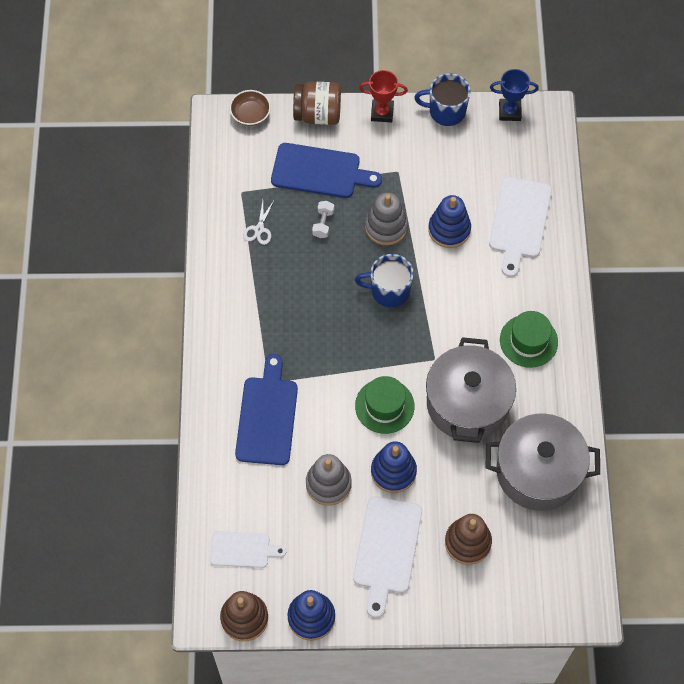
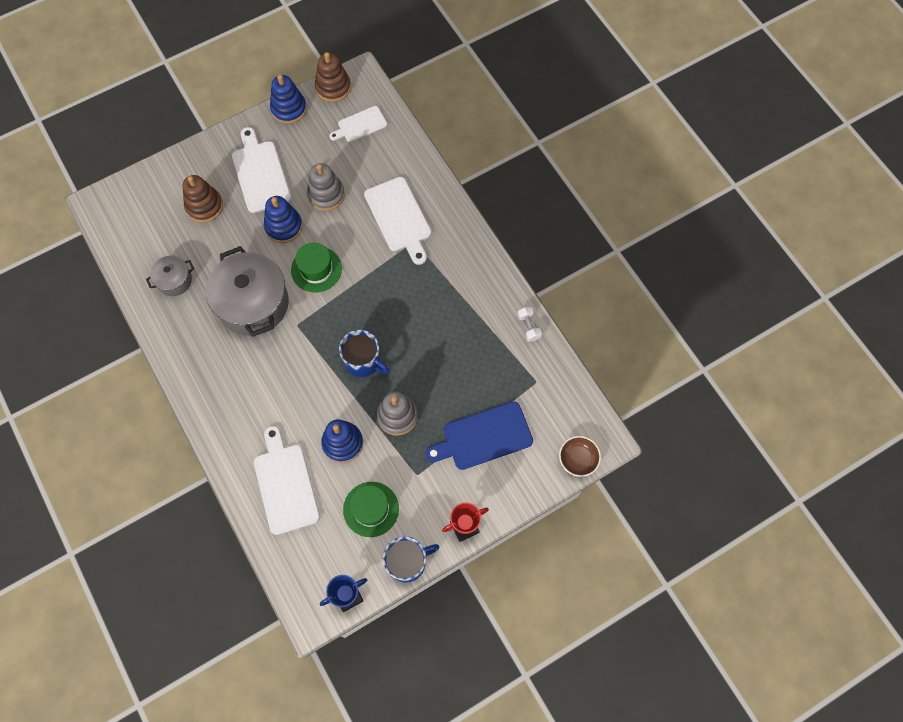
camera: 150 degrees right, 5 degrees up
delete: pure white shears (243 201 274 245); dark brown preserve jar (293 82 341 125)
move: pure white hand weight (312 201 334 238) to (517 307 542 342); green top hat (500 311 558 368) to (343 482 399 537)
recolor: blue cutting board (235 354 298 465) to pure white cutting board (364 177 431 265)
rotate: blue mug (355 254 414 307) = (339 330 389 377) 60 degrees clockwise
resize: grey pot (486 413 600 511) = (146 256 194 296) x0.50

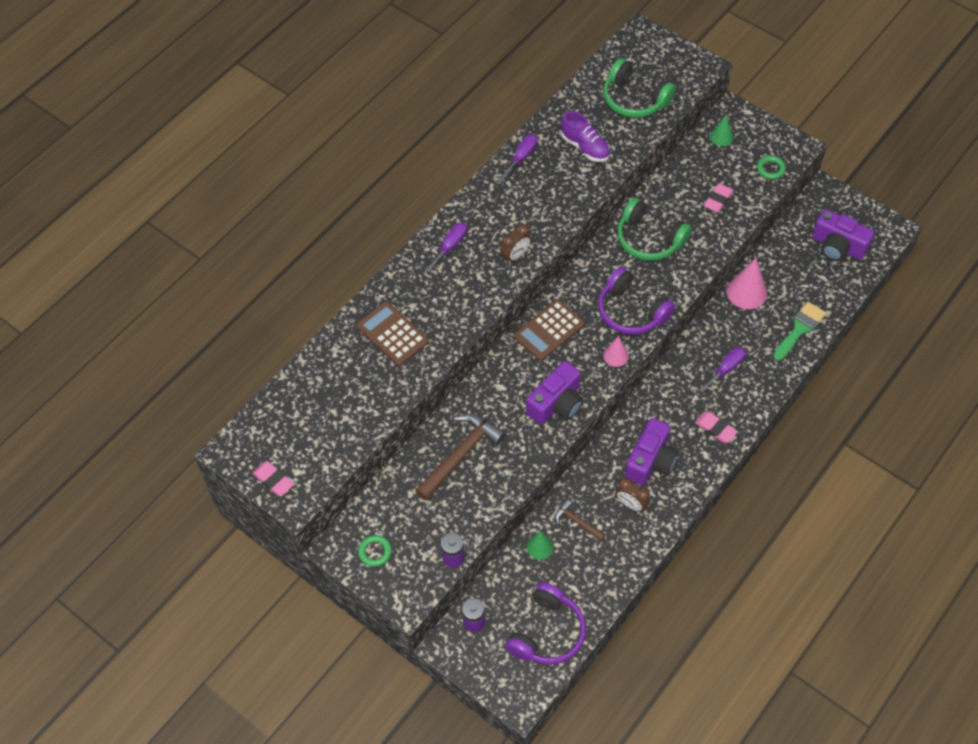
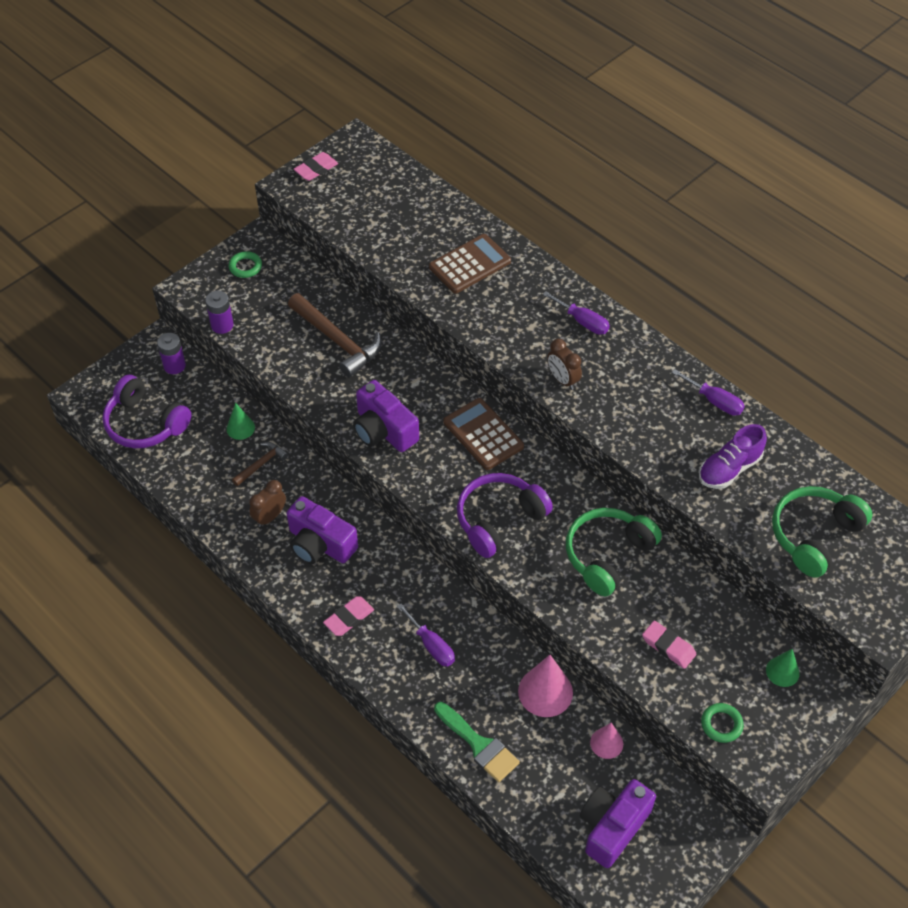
camera: 95 degrees right, 5 degrees down
move: rosy cone shape (603 336 629 367) to (590 723 623 759)

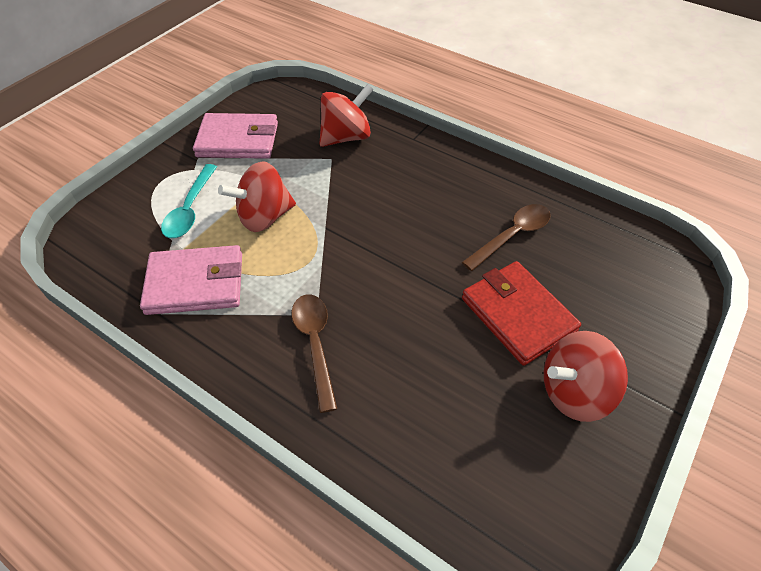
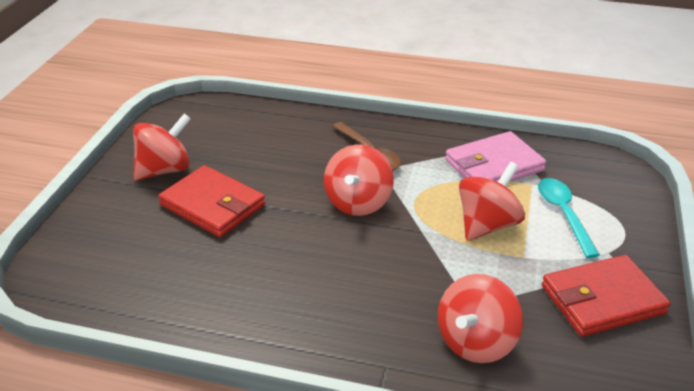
camera: 160 degrees right, 15 degrees down
delete: dark brown tablespoon (462 204 551 271)
insert: crimson toy top (324 144 394 216)
recolor: rosy wallet (193 113 278 159) to crimson wallet (542 255 671 337)

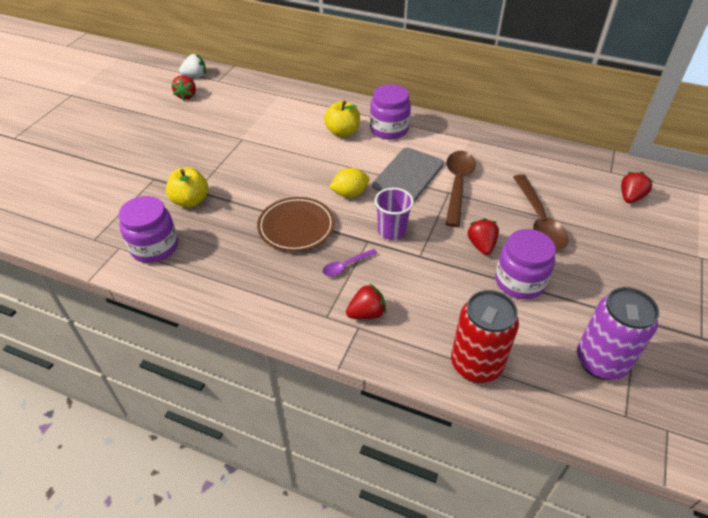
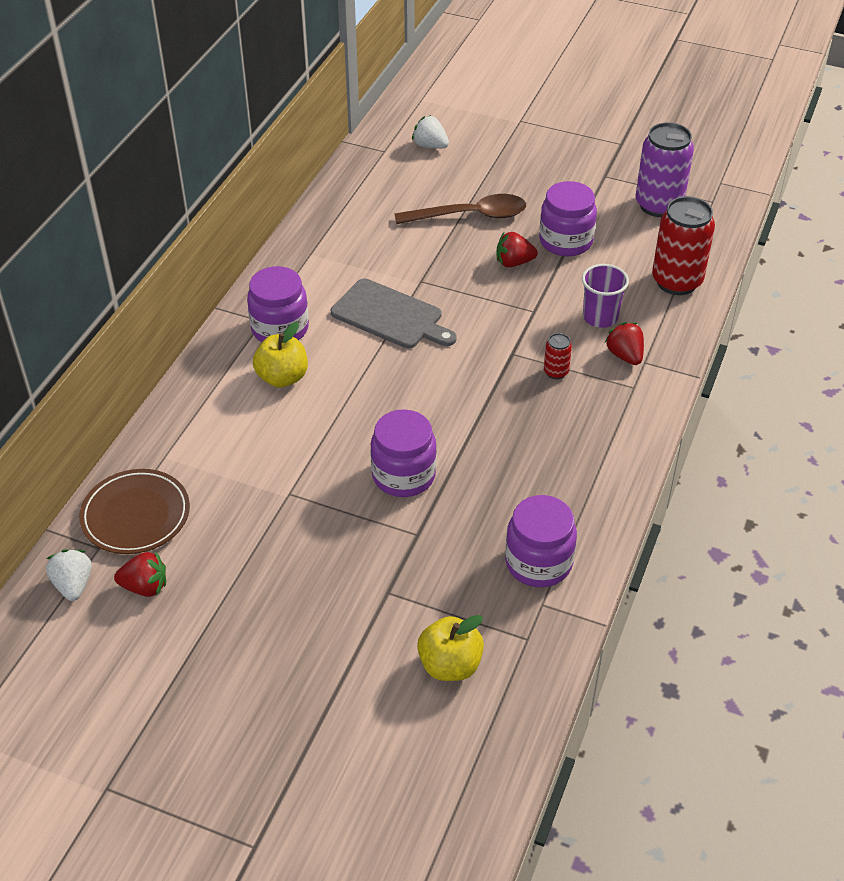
camera: 90 degrees left, 0 degrees up
delete: bright yellow toy lemon (329 168 369 198); dark brown tablespoon (446 151 476 227)
insert: royal purple preserve jar (370 409 437 497)
move: bright yellow toy apple (166 167 208 207) to (417 615 484 681); dark brown dinner plate (257 197 335 252) to (79 469 190 554); royal purple beaker (375 188 414 240) to (582 264 629 328)
replace: royal purple tablespoon (322 249 378 276) to crimson soda can (544 333 572 379)
recolor: crimson berry (621 172 653 203) to pure white berry (412 115 449 149)

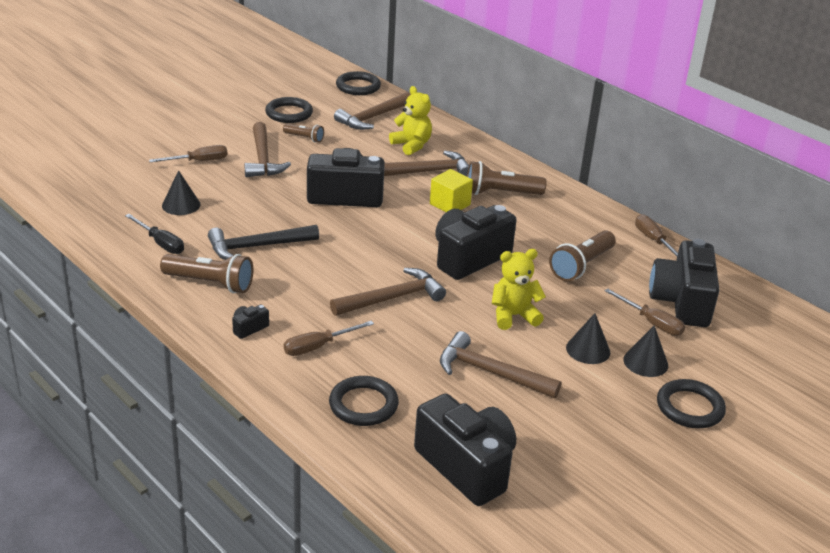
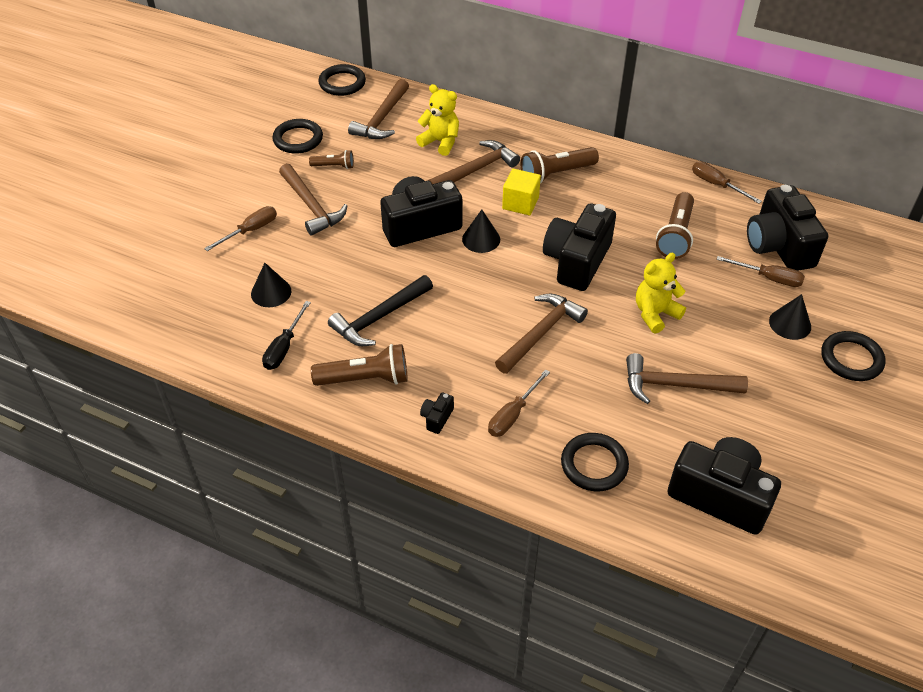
camera: 20 degrees left, 15 degrees up
move: jet-black cone shape (566 313 610 364) to (462 210 500 253)
rotate: jet-black flat screwdriver (125 214 184 254) = (262 301 311 370) 90 degrees clockwise

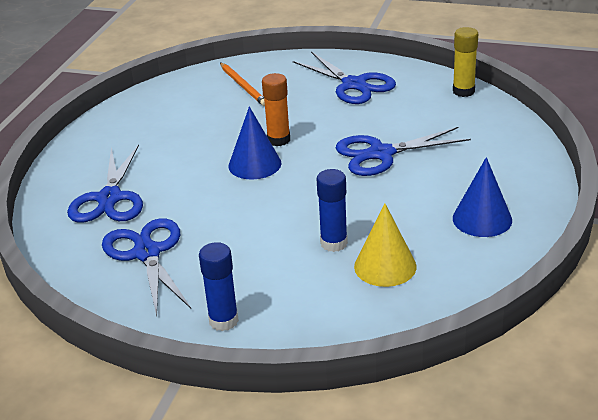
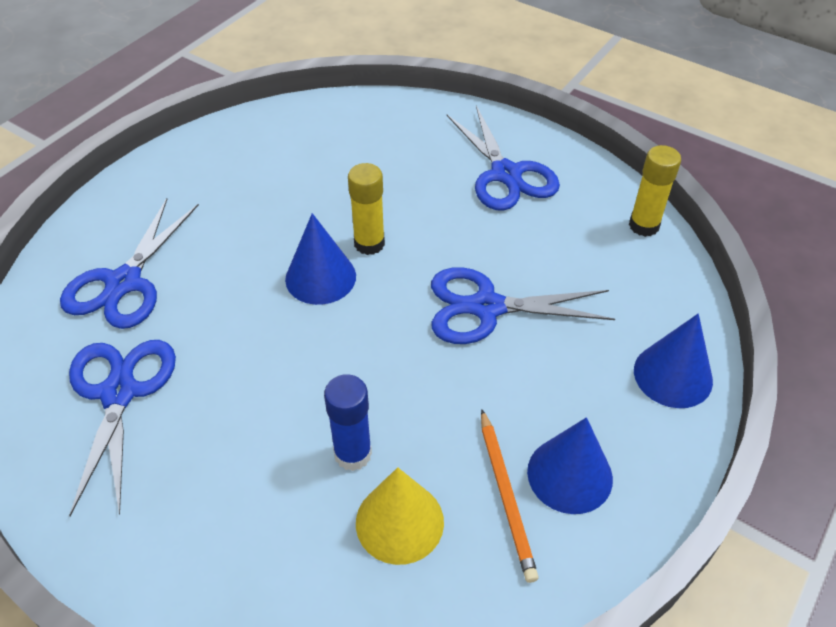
camera: 15 degrees right, 15 degrees up
delete: blue glue stick (199 242 239 331)
insert: blue cone shape (634 314 713 408)
move: bright orange pencil (220 62 265 106) to (481 409 539 583)
recolor: bright orange glue stick (262 73 290 146) to bright yellow glue stick (348 163 385 255)

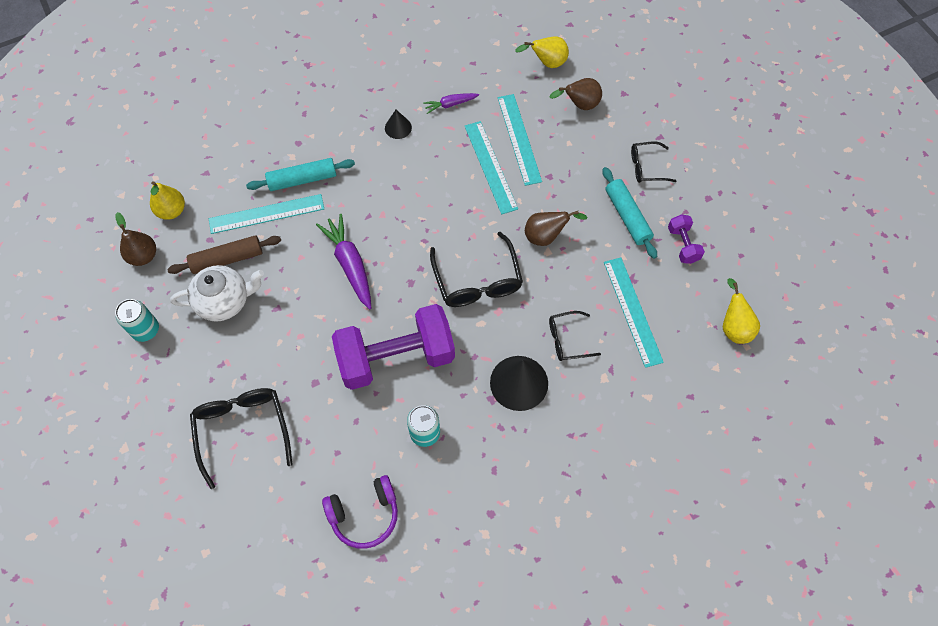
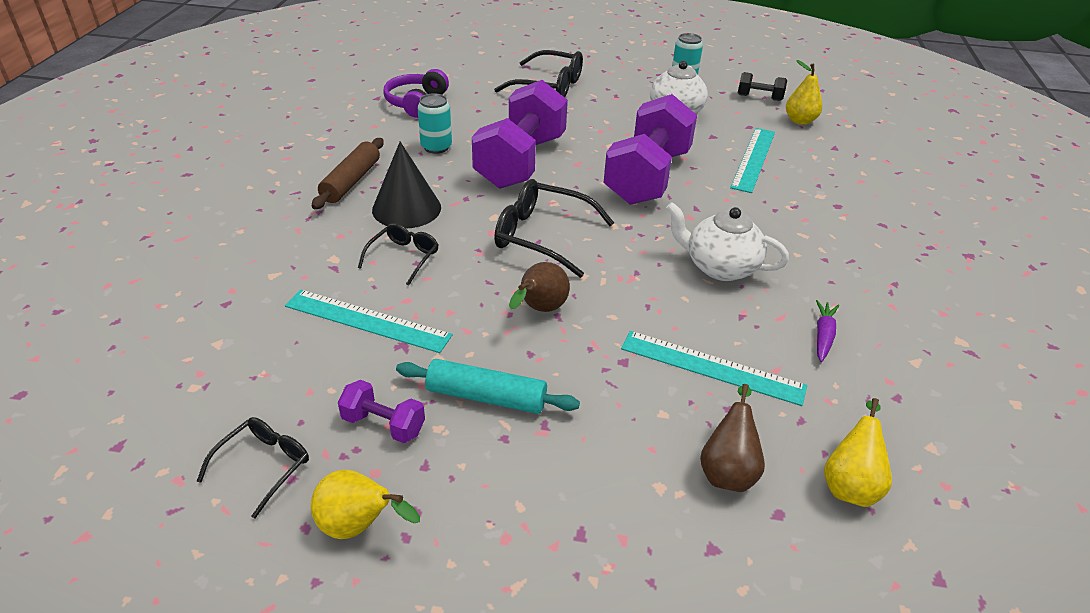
camera: 125 degrees right, 25 degrees down
delete: teal rolling pin (246 158 355 191); jet-black cone shape (385 110 412 139); teal ruler (465 121 518 214)
insert: pure white china teapot (666 202 789 281)
move: dark brown rolling pin (167 235 281 274) to (312 138 384 209); jet-black glasses (631 142 676 183) to (197 417 309 518); bright yellow pear (723 278 760 344) to (311 470 420 539)
replace: dark brown pear (115 212 156 266) to jet-black hand weight (738 72 787 101); royal purple root vegetable (316 214 371 309) to royal purple hand weight (603 94 697 205)

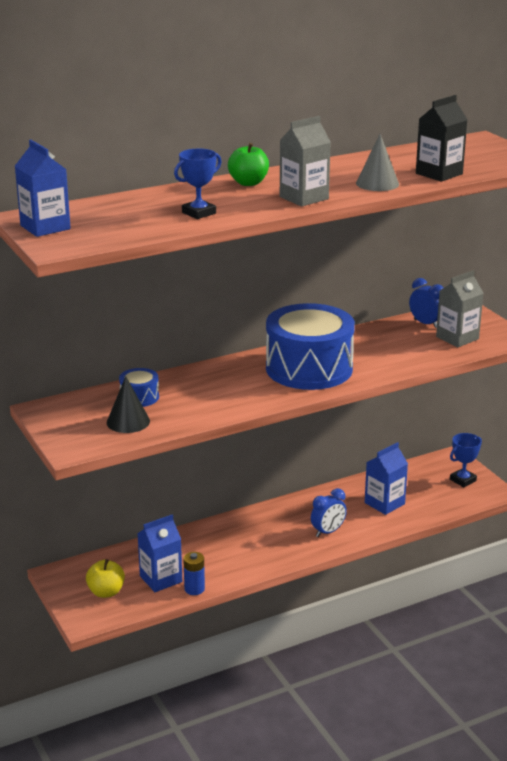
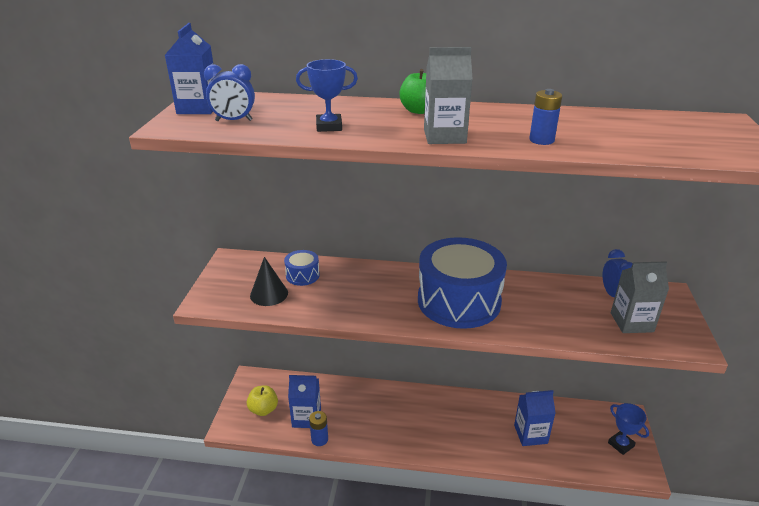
camera: 35 degrees right, 5 degrees up
delete: jet-black juice carton (416 95 468 182)
move: blue alarm clock (311 488 347 537) to (204 64 255 121)
replace: grey cone shape (356 134 399 191) to blue battery (529 89 562 145)
rotate: blue award cup (450 433 482 487) = (608 403 649 455) 60 degrees clockwise

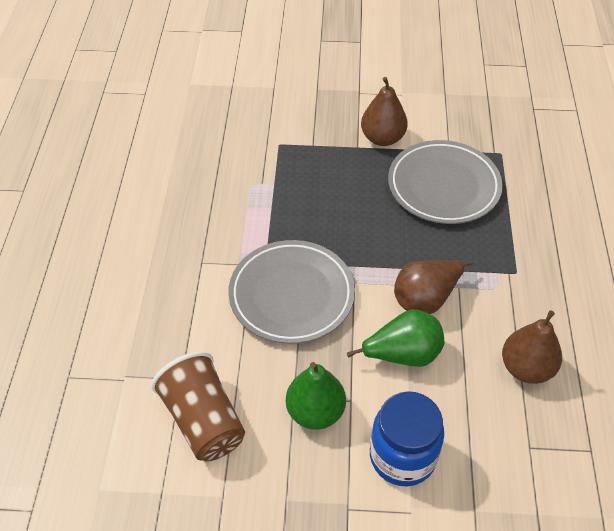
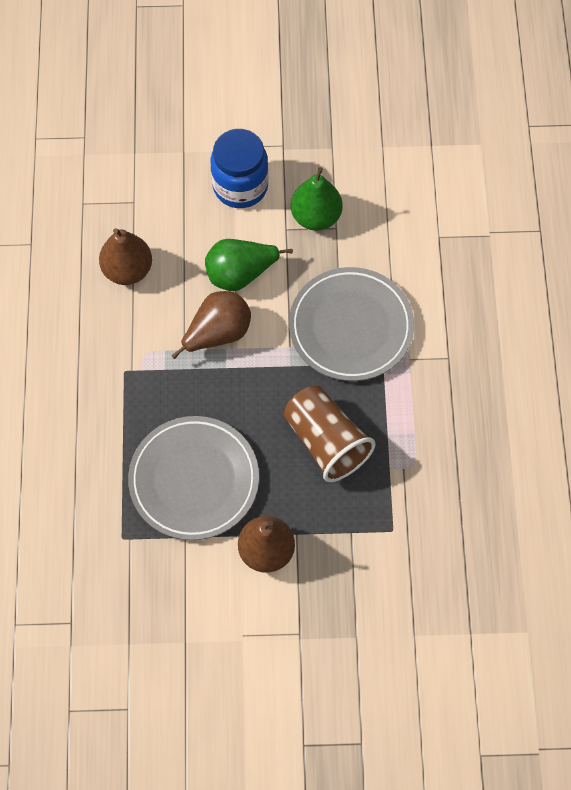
camera: 175 degrees right, 15 degrees up
move: dark brown beaker (151 351 245 462) to (284 386 375 482)

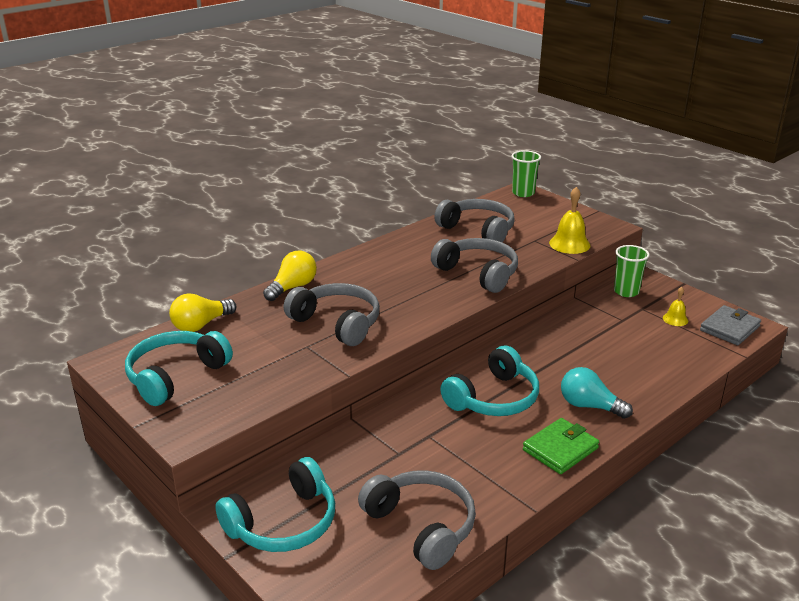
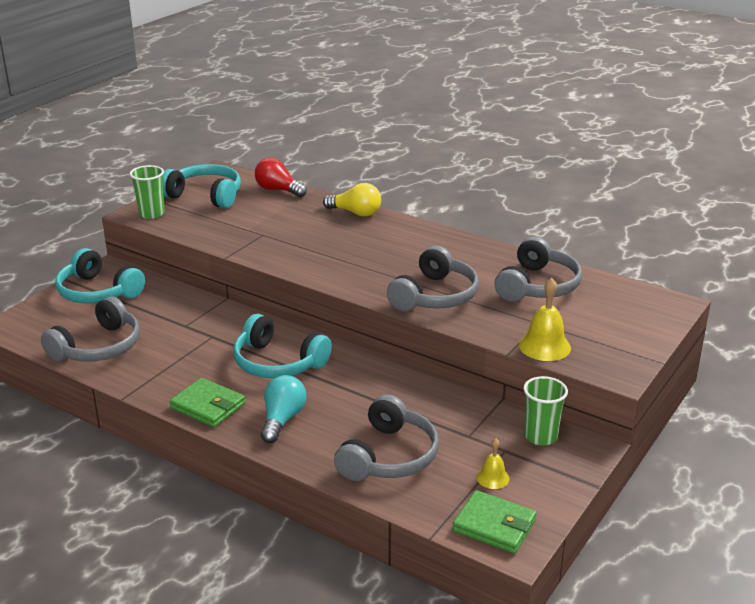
camera: 75 degrees right, 0 degrees up
move: grey over-ear headphones (284 283 380 346) to (334 394 439 481); green beaker (511 150 541 197) to (130 165 165 219)
recolor: bright yellow light bulb (169 293 236 332) to crimson light bulb (255 158 307 197); grey wallet (700 305 761 345) to green wallet (453 490 537 554)

